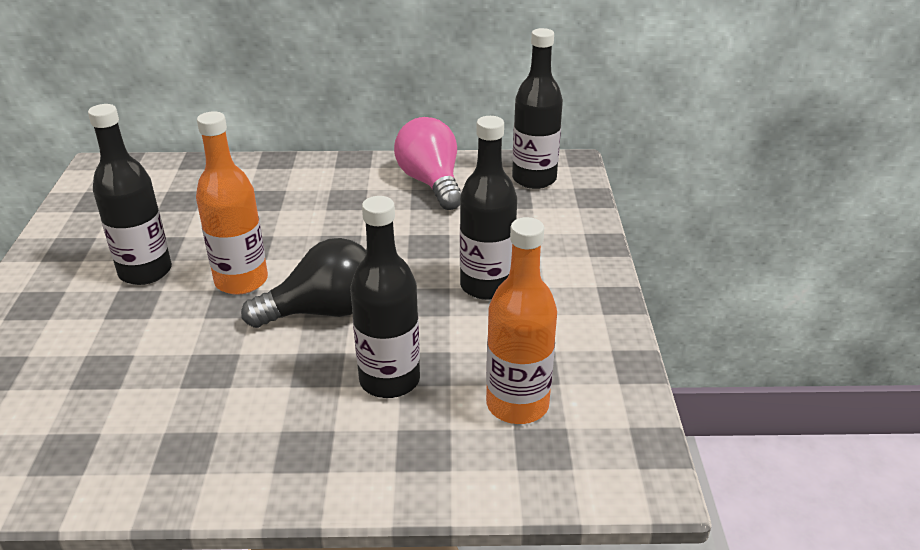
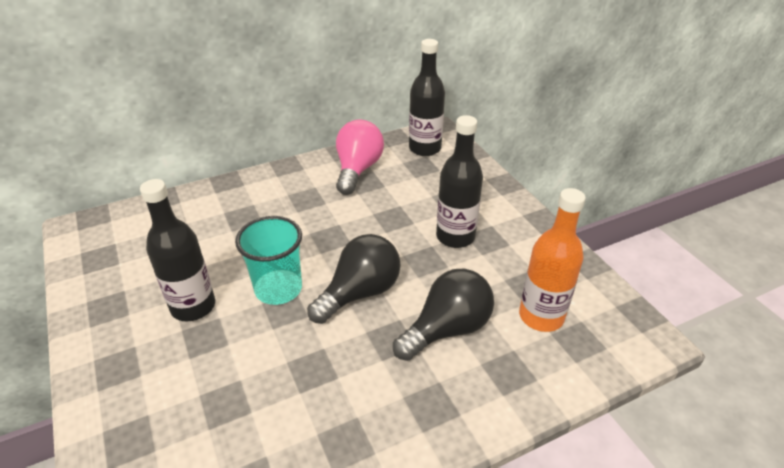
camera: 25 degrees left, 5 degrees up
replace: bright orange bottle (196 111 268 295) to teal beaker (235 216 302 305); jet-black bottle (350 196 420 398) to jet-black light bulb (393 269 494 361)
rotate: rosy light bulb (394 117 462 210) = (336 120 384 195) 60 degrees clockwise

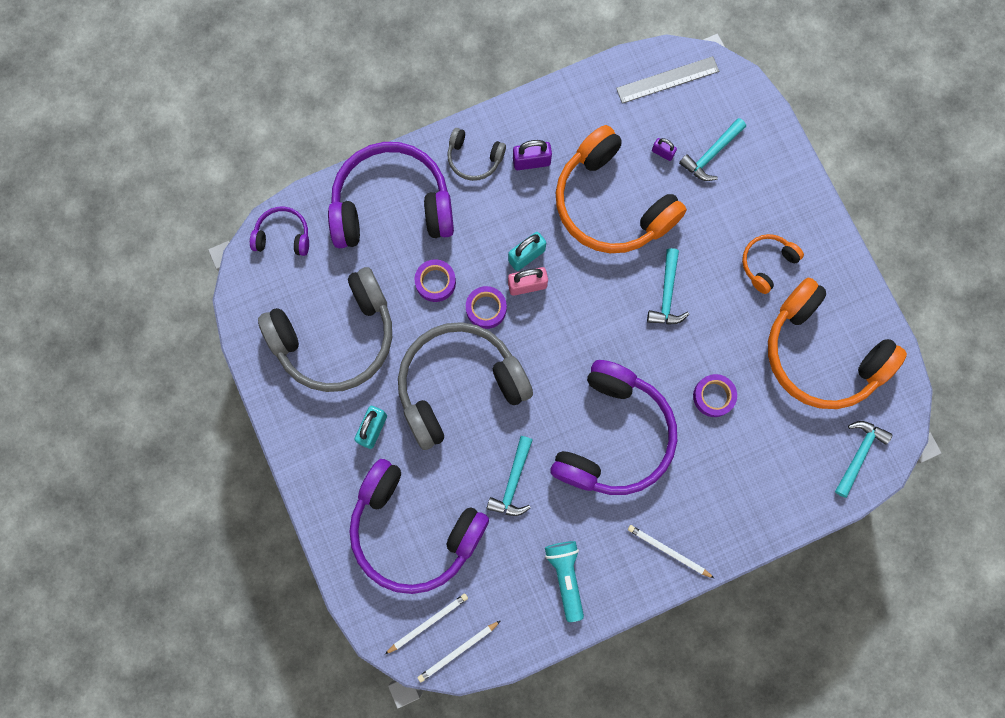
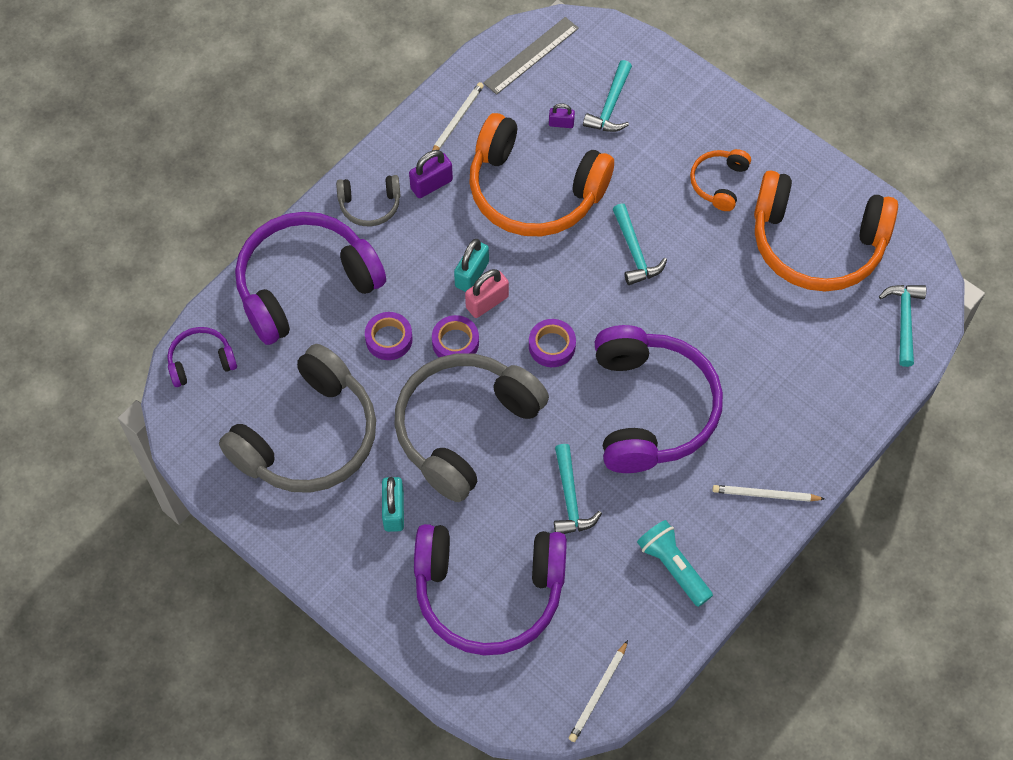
camera: 25 degrees left, 15 degrees down
move: pure white pencil (385 594 468 654) to (432 82 484 150); royal purple roll of tape (693 374 737 417) to (529 319 576 367)

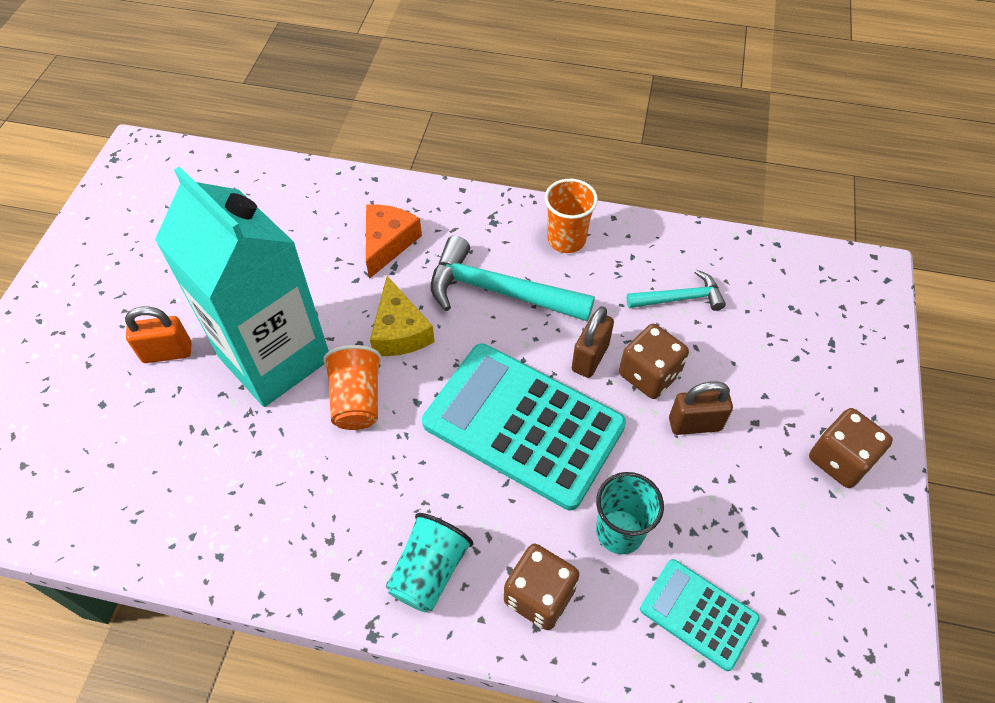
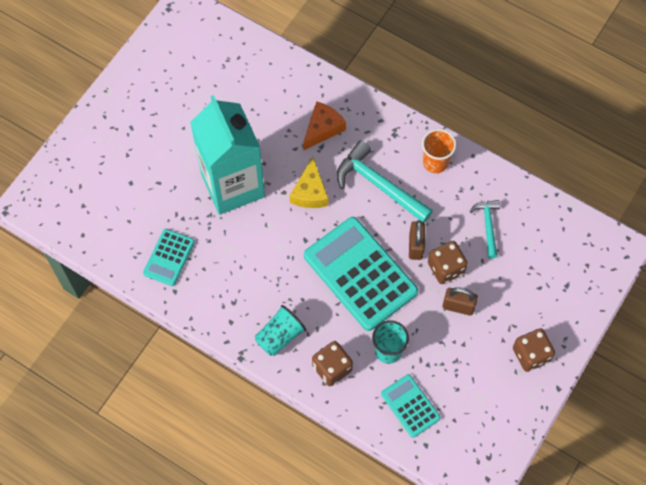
camera: 20 degrees right, 10 degrees up
delete: bright orange padlock (125 307 192 363); bright orange beaker (323 345 382 430)
insert: teal calculator (143 229 195 286)
rotate: dark brown padlock (572 306 614 378) = (409 220 425 260) 45 degrees counterclockwise; teal hammer (627 270 726 311) = (470 200 500 259) 105 degrees counterclockwise

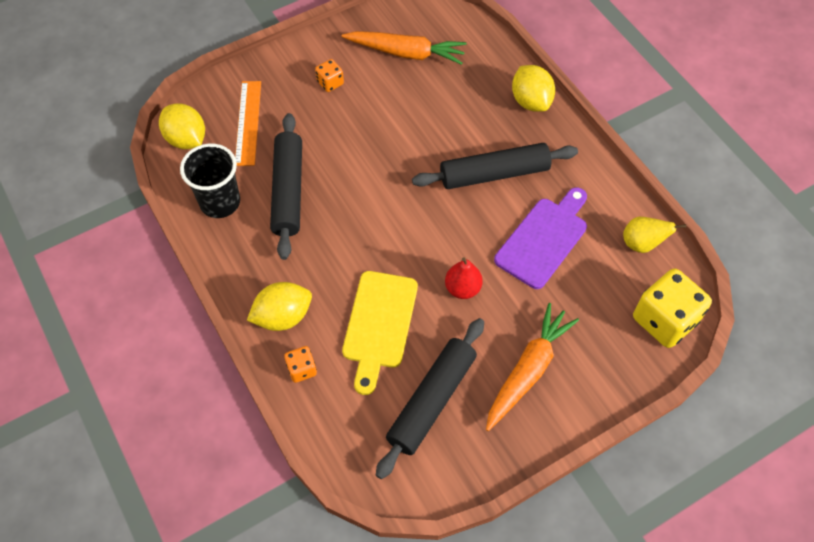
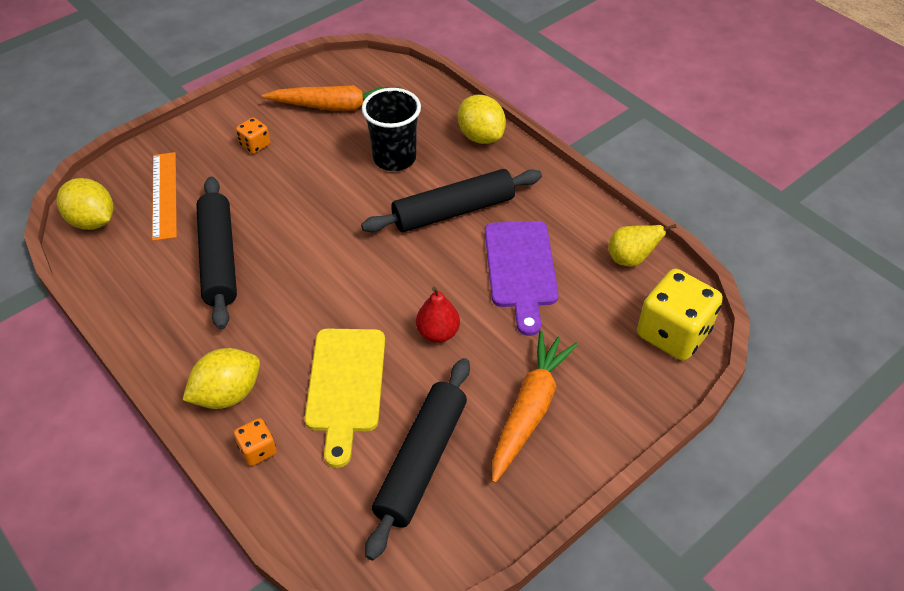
camera: 10 degrees left, 10 degrees down
move: jet-black beaker (180 143 240 218) to (362 88 421 171)
rotate: royal purple cutting board (494 187 587 289) = (485 221 558 336) 150 degrees clockwise

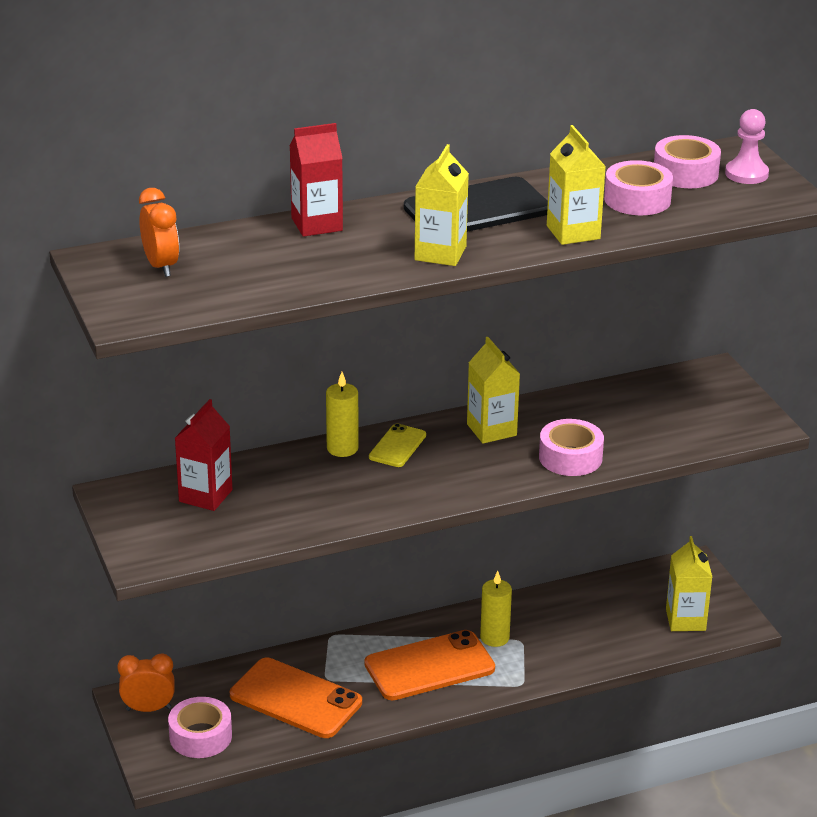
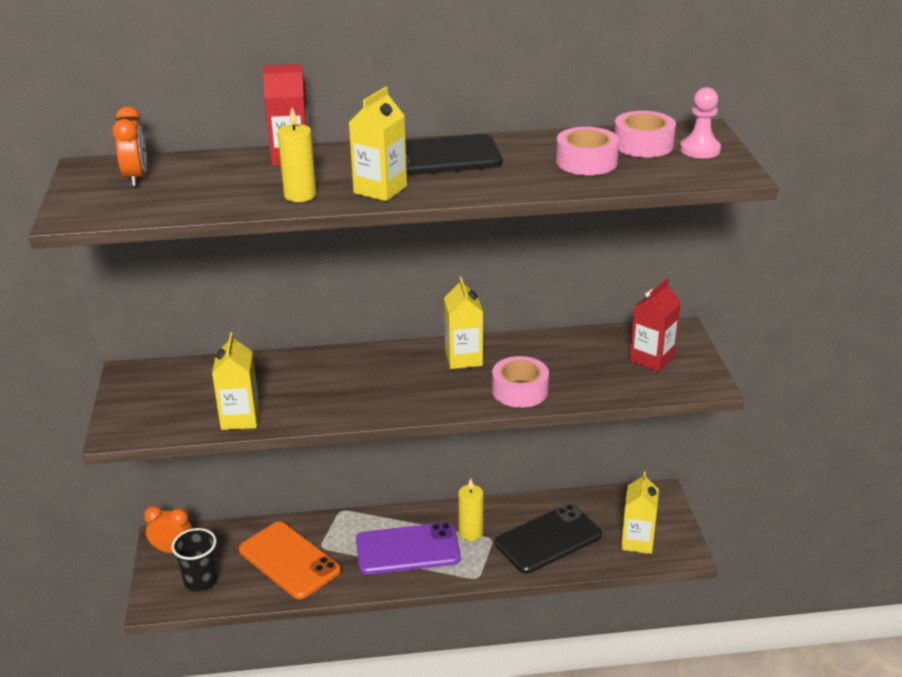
camera: 15 degrees right, 0 degrees up
delete: bright yellow mobile phone (369 423 426 467)
insert: jet-black mobile phone (495 504 602 574)
move: crimson juice carton (175 399 232 511) to (630 278 681 372); bright yellow pillar candle (326 372 359 457) to (278 108 316 202); bright yellow juice carton (547 125 606 245) to (212 332 260 430)
replace: rosy roll of tape (168 697 232 758) to jet-black beaker (172 528 218 592)
recolor: bright orange mobile phone (364 630 495 700) to royal purple mobile phone (356 522 461 575)

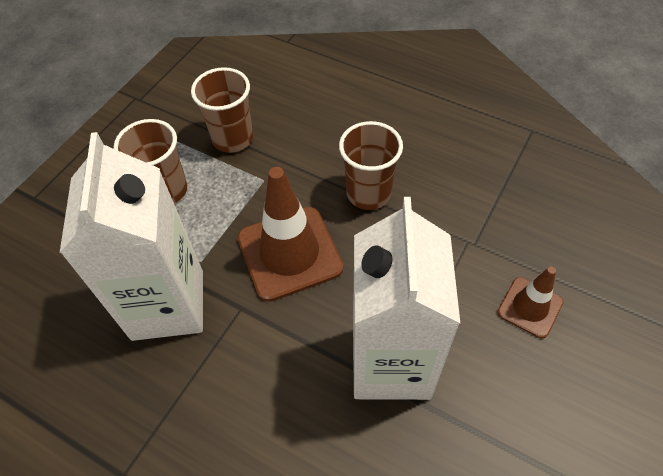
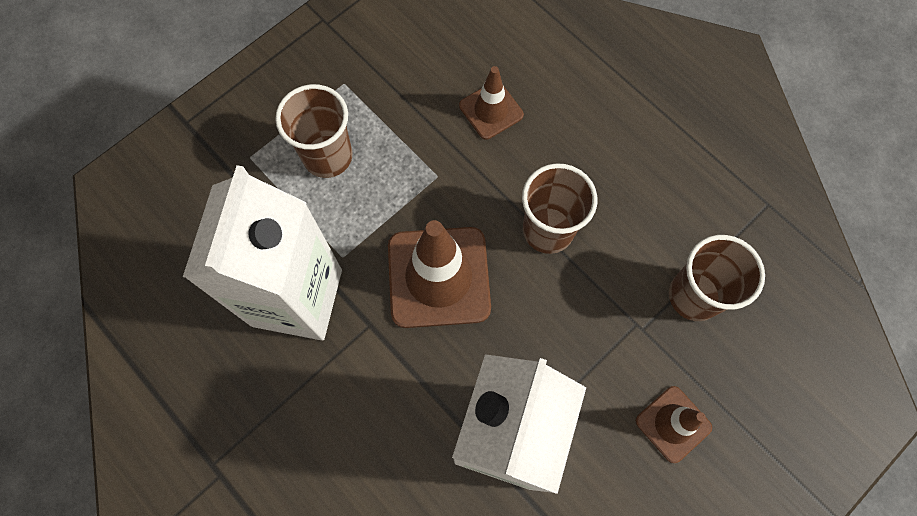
camera: 15 degrees right, 15 degrees up
insert: dark brown safety cone (459 66 524 140)
move: dark brown beaker (191 67 253 153) to (669 235 765 321)

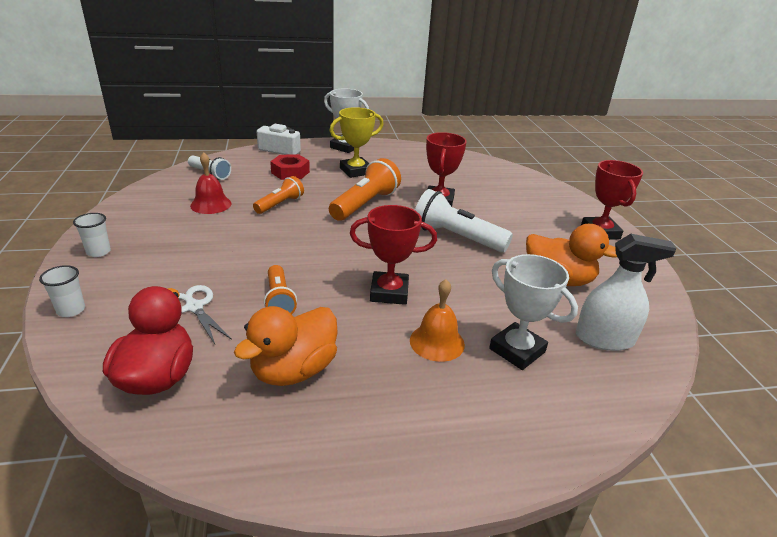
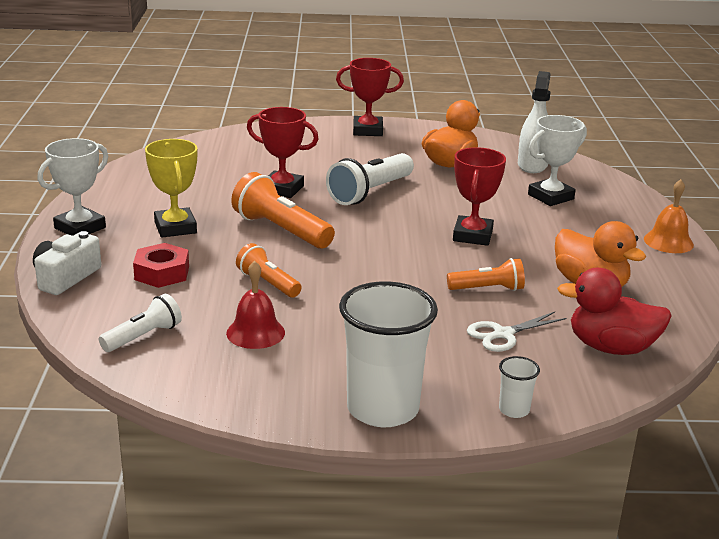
camera: 80 degrees left, 5 degrees down
move: bright orange bell (410 279 465 362) to (644 179 694 253)
resize: pure white beaker (73 213 111 257) = (339 281 438 427) x2.33

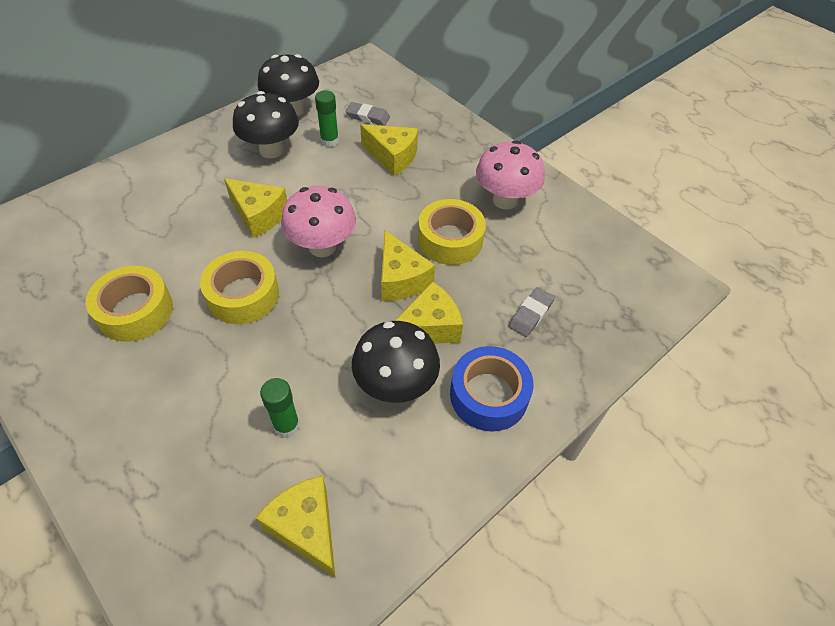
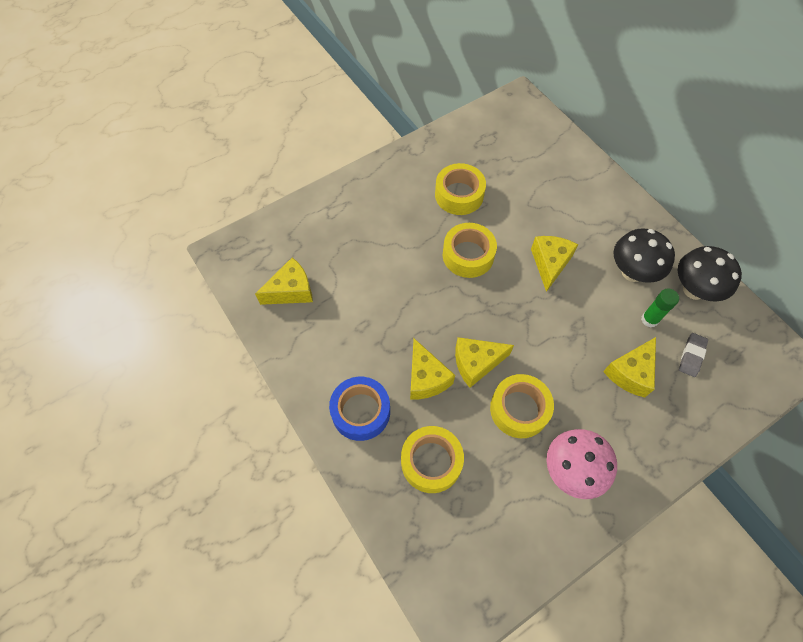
camera: 100 degrees right, 10 degrees up
delete: green glue stick (260 378 300 438); rosy fungus (281 186 356 257); jet-black fungus (352 321 440 403)
replace: grey pencil eraser (509 287 555 337) to bright yellow roll of tape (401 426 464 493)
rotate: bright yellow cheese wedge (224 179 287 238) = (531 236 578 292) 150 degrees clockwise

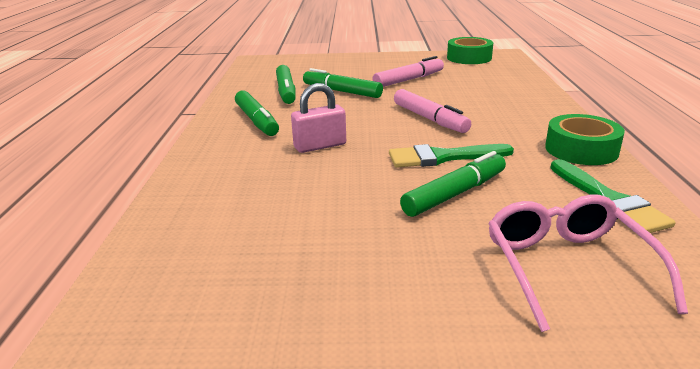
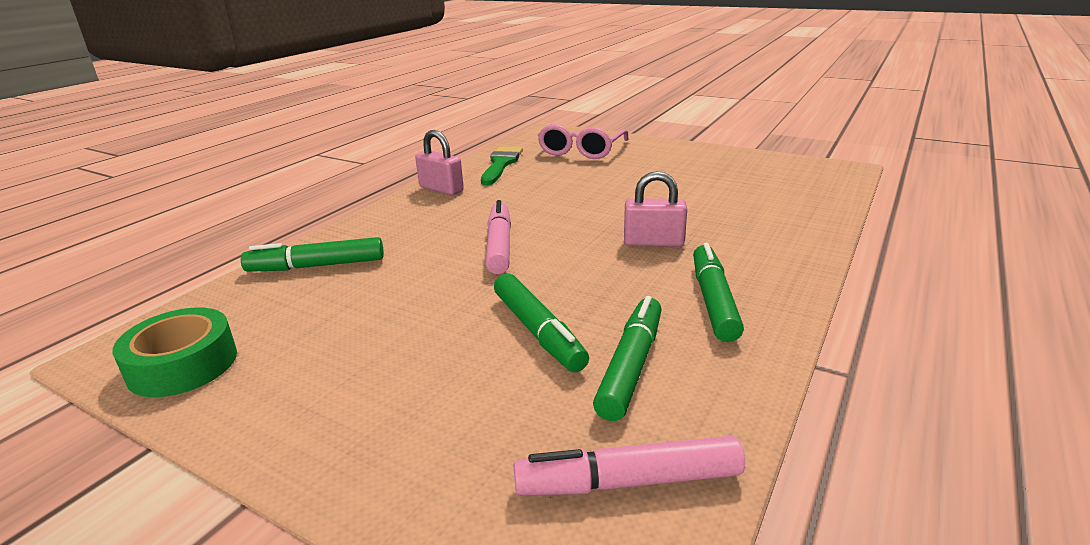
camera: 150 degrees left, 0 degrees up
delete: green paintbrush (389 144 514 168)
move: rosy marker (373 56 444 87) to (513 436 745 495); green marker (400 151 506 217) to (241 237 384 272)
replace: green roll of tape (545 114 625 165) to rosy padlock (415 130 464 195)

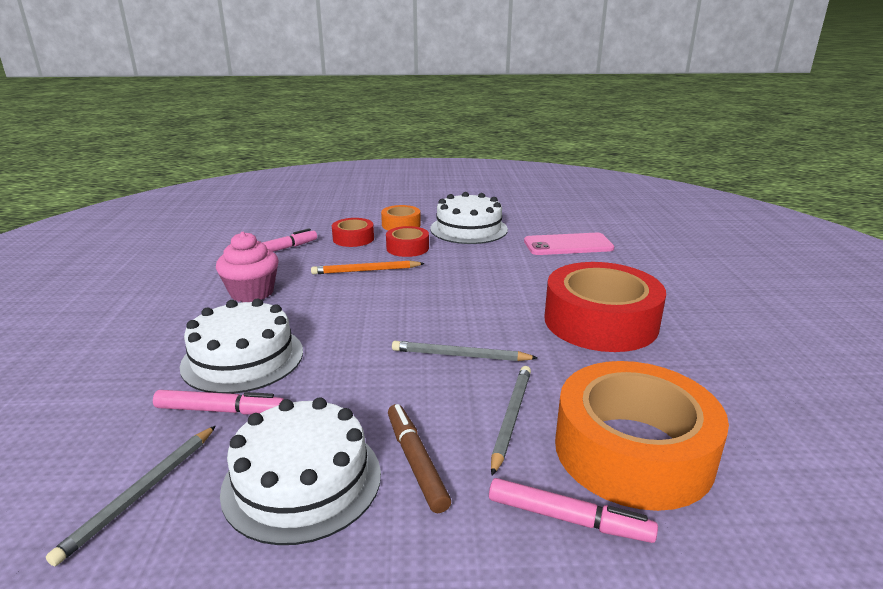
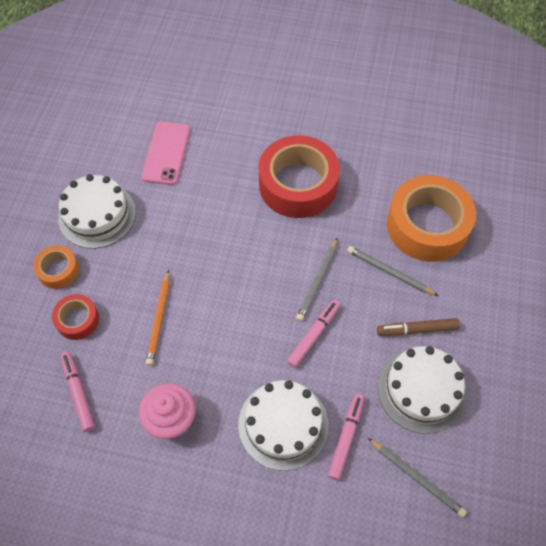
camera: 75 degrees left, 35 degrees up
delete: crimson roll of tape (386 226 429 257)
move: rosy marker (489 478 658 543) to (287 300 340 368)

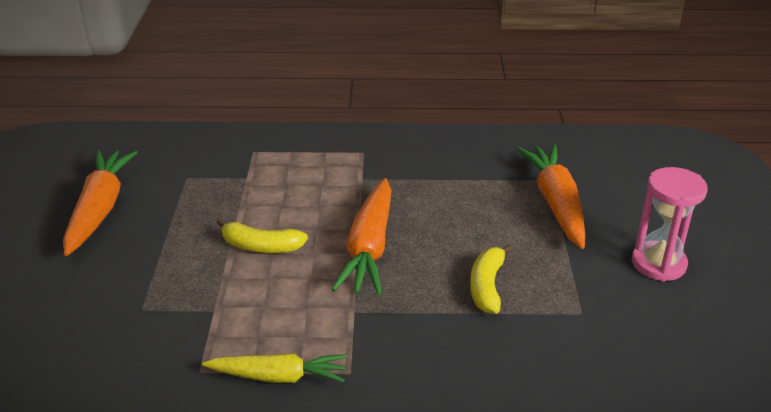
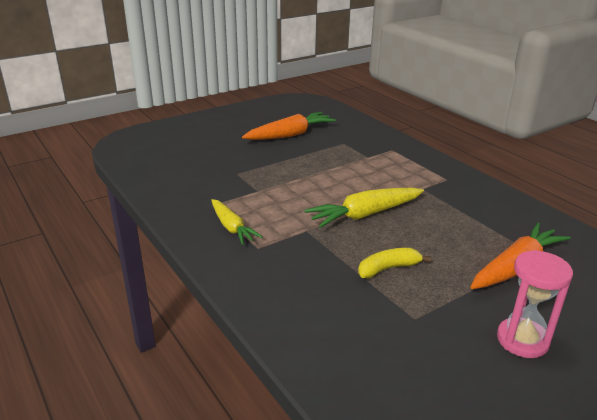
camera: 55 degrees right, 5 degrees down
delete: bright yellow banana (217 219 308 253)
recolor: bright orange root vegetable (331 178 391 295) to bright yellow root vegetable (304 188 424 228)

